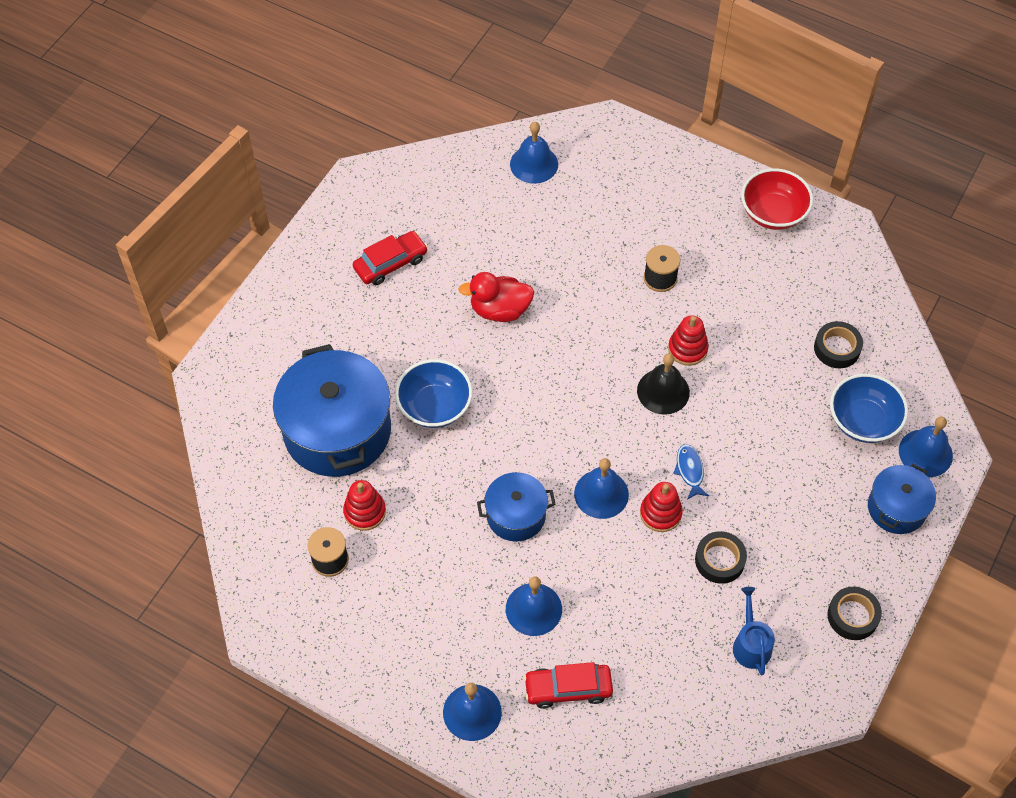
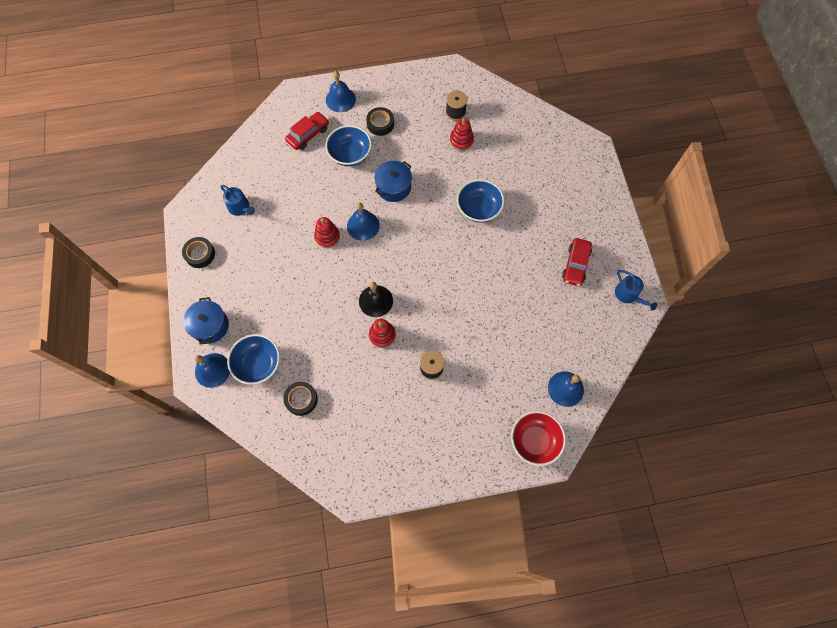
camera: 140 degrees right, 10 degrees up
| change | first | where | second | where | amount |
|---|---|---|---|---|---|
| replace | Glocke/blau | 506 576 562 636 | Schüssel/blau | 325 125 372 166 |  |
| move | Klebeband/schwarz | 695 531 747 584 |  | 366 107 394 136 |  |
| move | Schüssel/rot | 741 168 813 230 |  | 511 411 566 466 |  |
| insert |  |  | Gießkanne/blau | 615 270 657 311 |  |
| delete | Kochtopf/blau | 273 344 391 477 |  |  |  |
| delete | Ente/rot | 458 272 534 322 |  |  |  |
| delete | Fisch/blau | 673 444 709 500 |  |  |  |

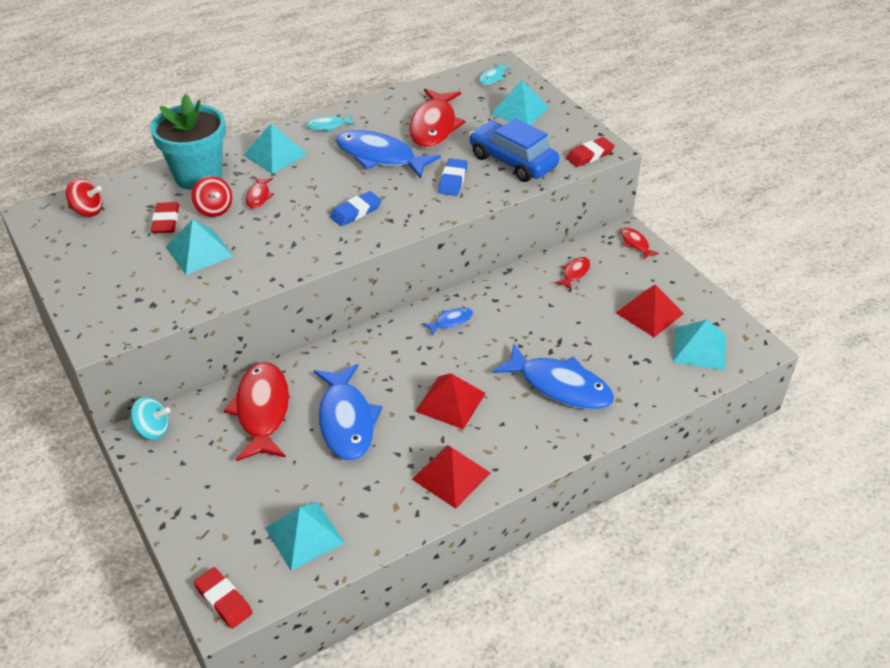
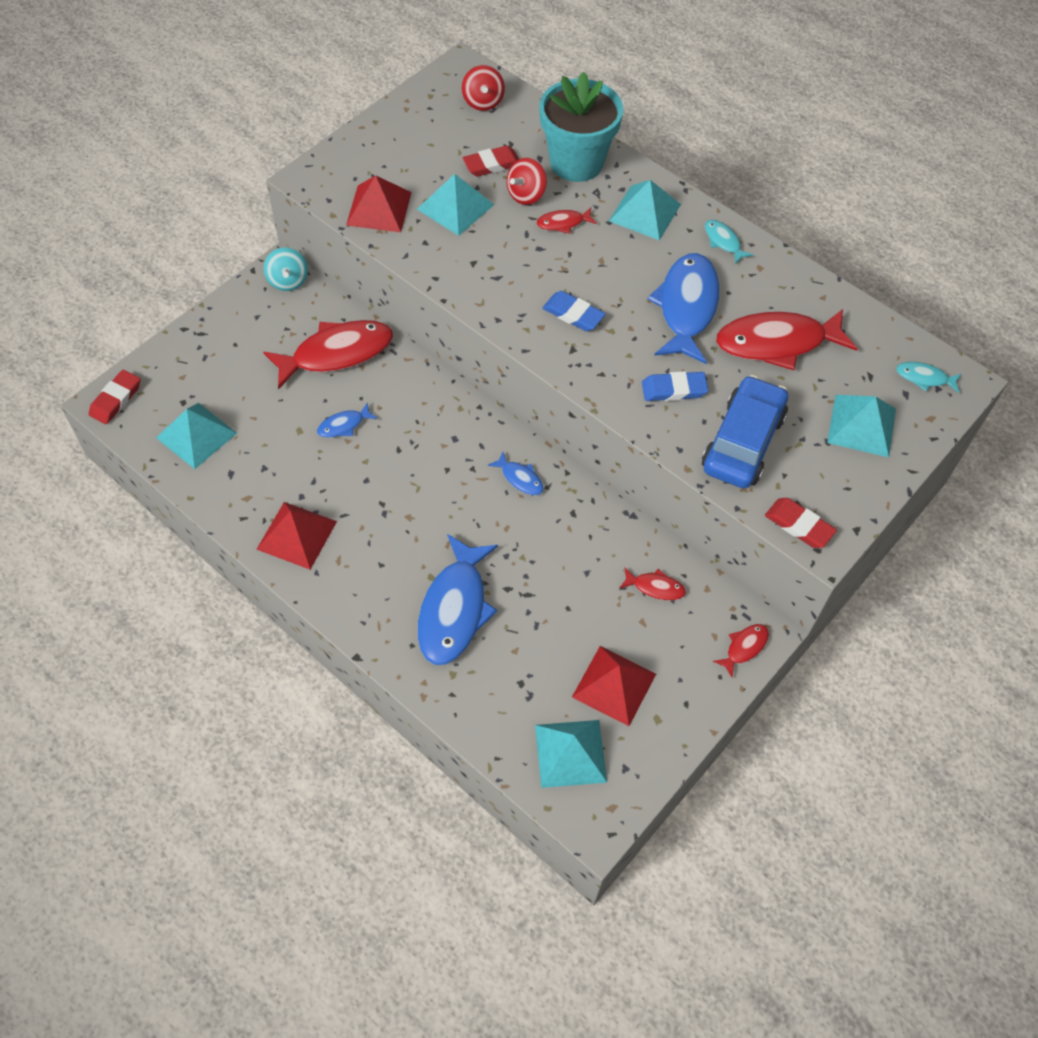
camera: 70 degrees right, 15 degrees up
| change | first | where | second | where | amount |
|---|---|---|---|---|---|
| resize | Fisch/blau | 314 364 383 460 |  | 317 402 378 438 | x0.46 |
| move | Pyramide/rot | 415 373 486 429 |  | 346 175 412 232 |  |

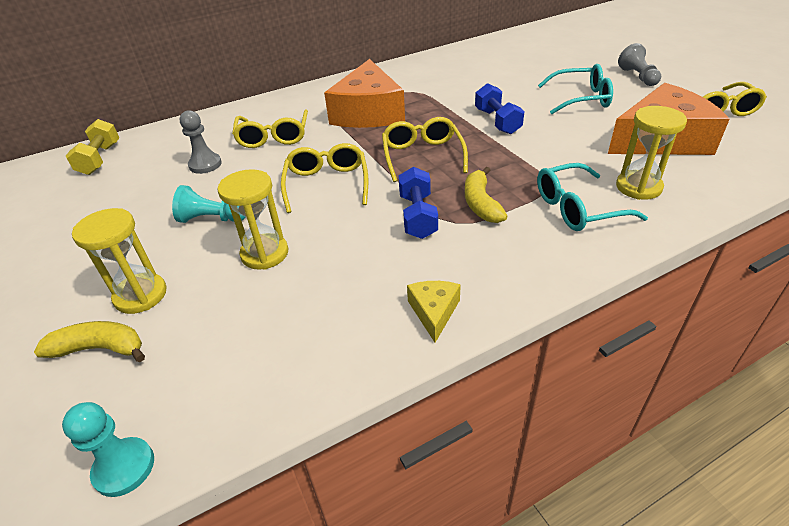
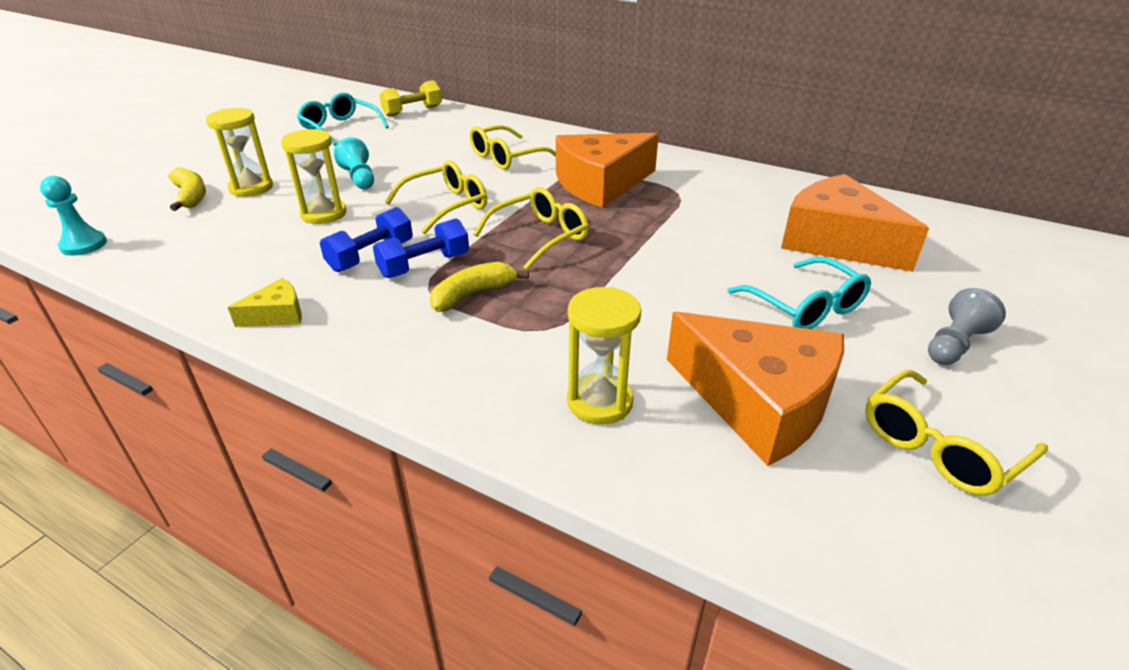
camera: 55 degrees right, 5 degrees down
| change | first | where | second | where | amount |
|---|---|---|---|---|---|
| move | Brille/türkis | 537 163 648 231 |  | 297 92 389 146 |  |
| move | Hantel/blau | 475 83 525 134 |  | 320 207 413 272 |  |
| insert |  |  | Käse/orange | 781 174 929 272 |  |
| delete | Bauer/grau | 180 110 222 174 |  |  |  |

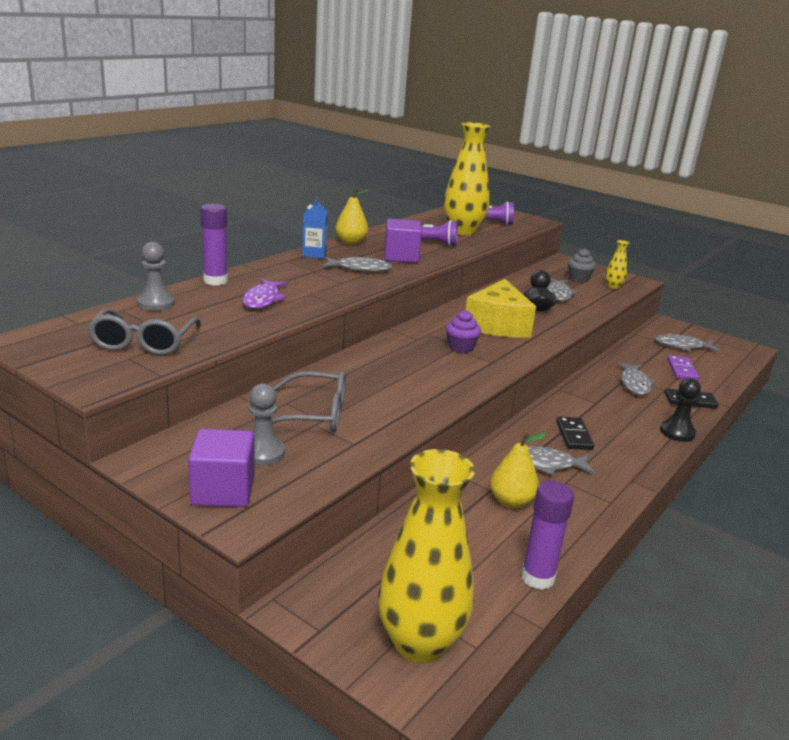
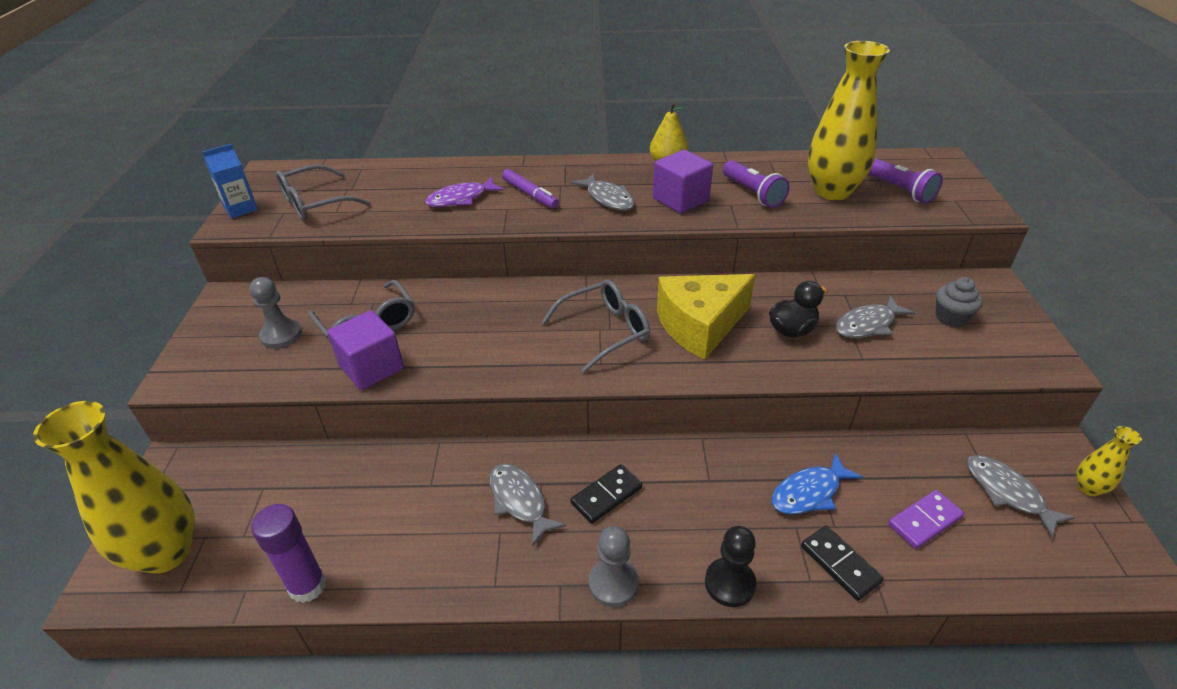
camera: 55 degrees right, 15 degrees up
| change | first | where | second | where | amount |
|---|---|---|---|---|---|
| move | Getränkekarton/blau | 302 197 328 259 |  | 203 144 258 218 |  |
| move | Kubus/lila | 188 429 255 507 |  | 327 310 404 390 |  |
| insert |  |  | Filzstift/lila | 502 169 559 209 |  |
| replace | Muffin/lila | 446 310 481 353 | Brille/grau | 542 279 650 373 |  |
| move | Bauer/grau | 137 242 175 311 |  | 588 526 639 607 |  |
| recolor | Fisch/grau | 617 362 656 395 | Fisch/blau | 772 453 863 515 |  |
| move | Vase/gelb | 605 240 630 289 |  | 1076 426 1142 496 |  |
| delete | Klebestift/lila | 200 204 228 286 |  |  |  |
| delete | Birne/gelb | 490 433 547 508 |  |  |  |

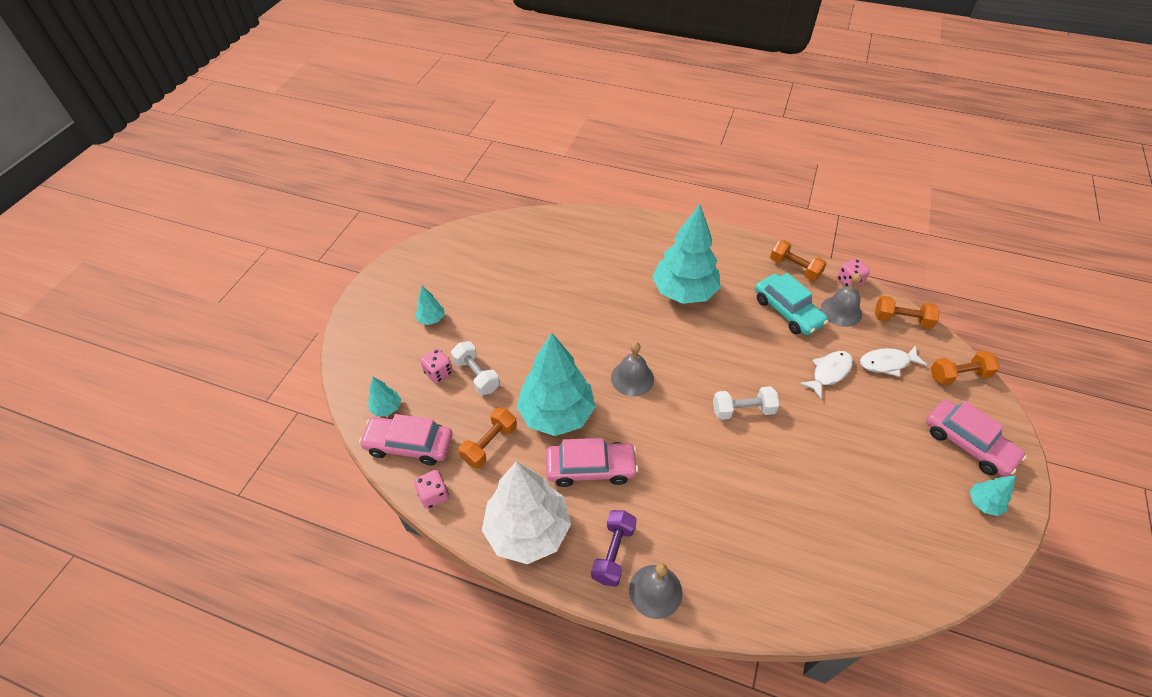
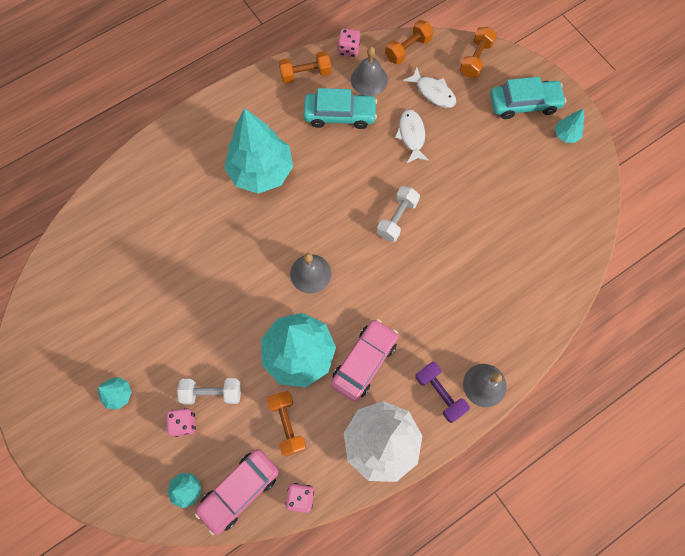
camera: 55 degrees left, 20 degrees up
| change | first | where | second | where | amount |
|---|---|---|---|---|---|
| rotate | Fisch/weiß | 859 346 927 377 |  | 403 67 456 108 | 75 degrees counterclockwise |
| recolor | Auto/rosa | 926 400 1027 477 | Auto/türkis | 490 77 566 119 |  |

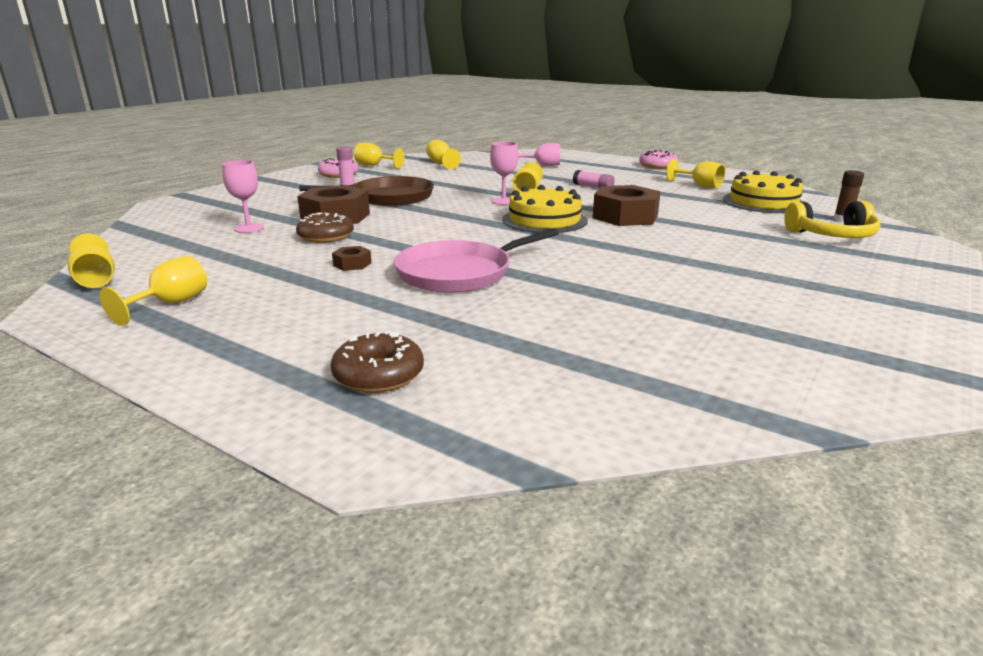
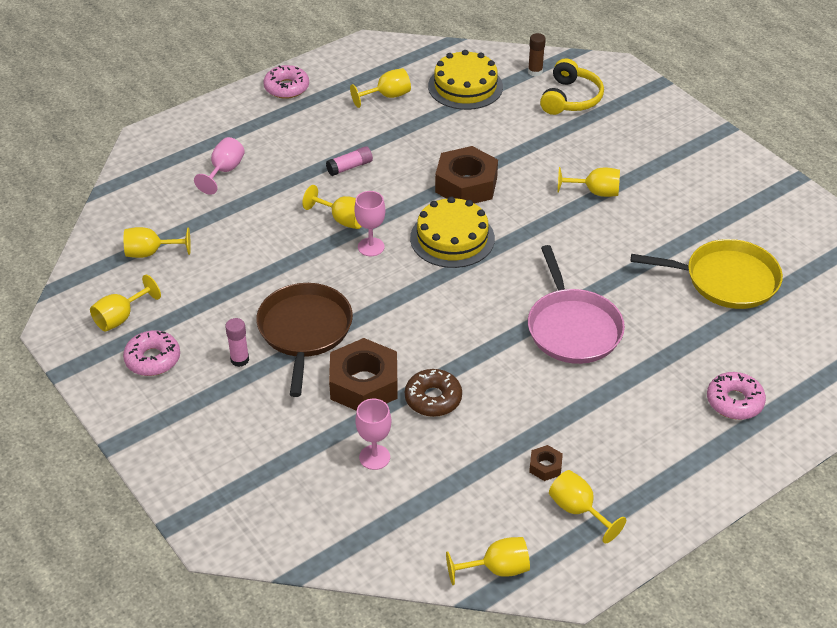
camera: 70 degrees left, 20 degrees up
| change | first | where | second | where | amount |
|---|---|---|---|---|---|
| move | Sechskantmutter/braun | 332 246 372 271 |  | 529 445 563 481 |  |
| insert |  |  | Kelch/gelb | 558 167 620 197 |  |
| insert |  |  | Pfanne/gelb | 631 239 783 309 |  |
| recolor | Donut/braun | 331 330 424 393 | Donut/rosa | 707 372 766 420 |  |

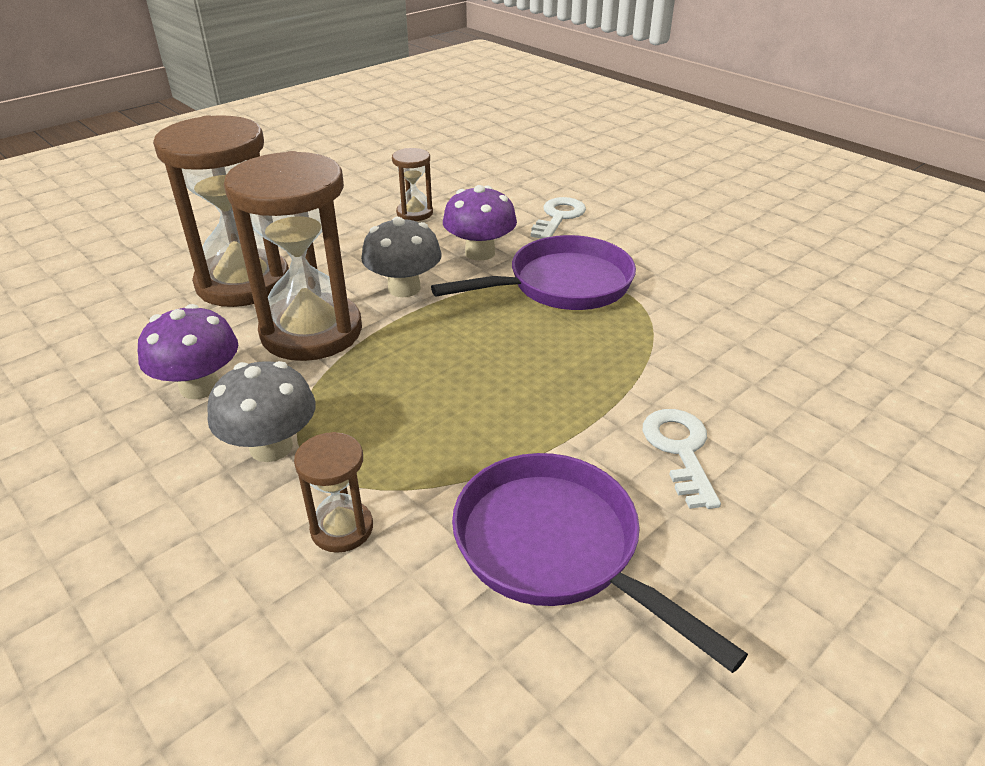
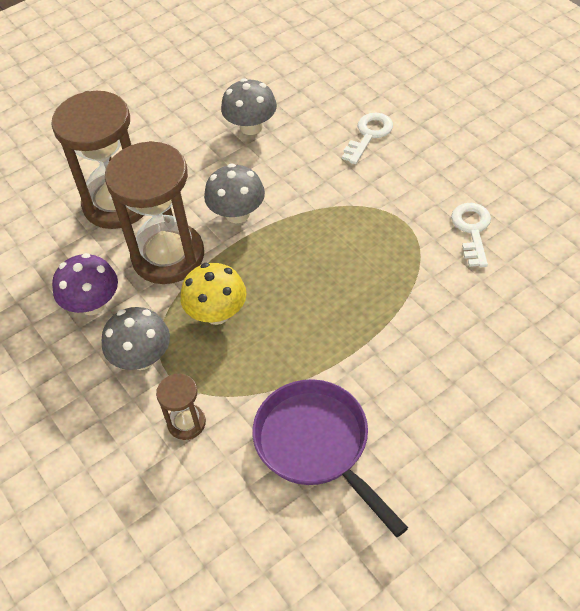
camera: 10 degrees right, 15 degrees up
| change | first | where | second | where | amount |
|---|---|---|---|---|---|
| insert |  |  | Pilz/gelb | 180 263 246 325 |  |
| replace | Sanduhr/braun | 392 148 433 221 | Pilz/grau | 221 78 277 135 |  |
| move | Schlüssel/weiß | 643 409 721 509 |  | 451 203 491 267 |  |
| delete | Pfanne/lila | 431 235 636 310 |  |  |  |
| delete | Pilz/lila | 443 185 517 261 |  |  |  |

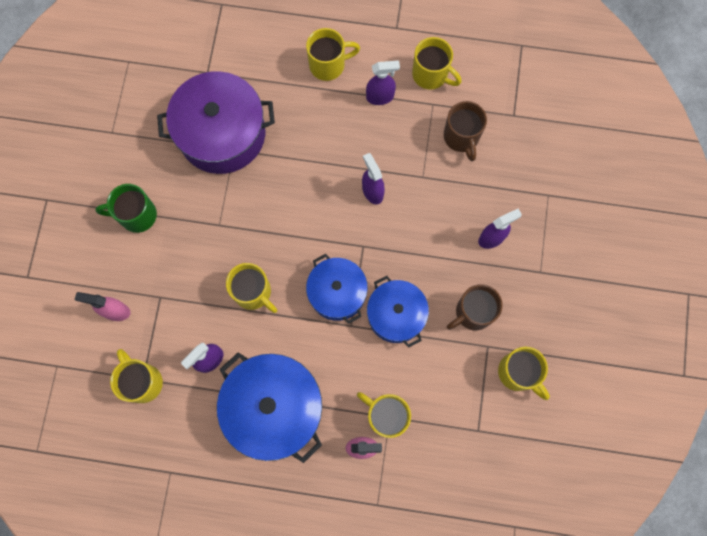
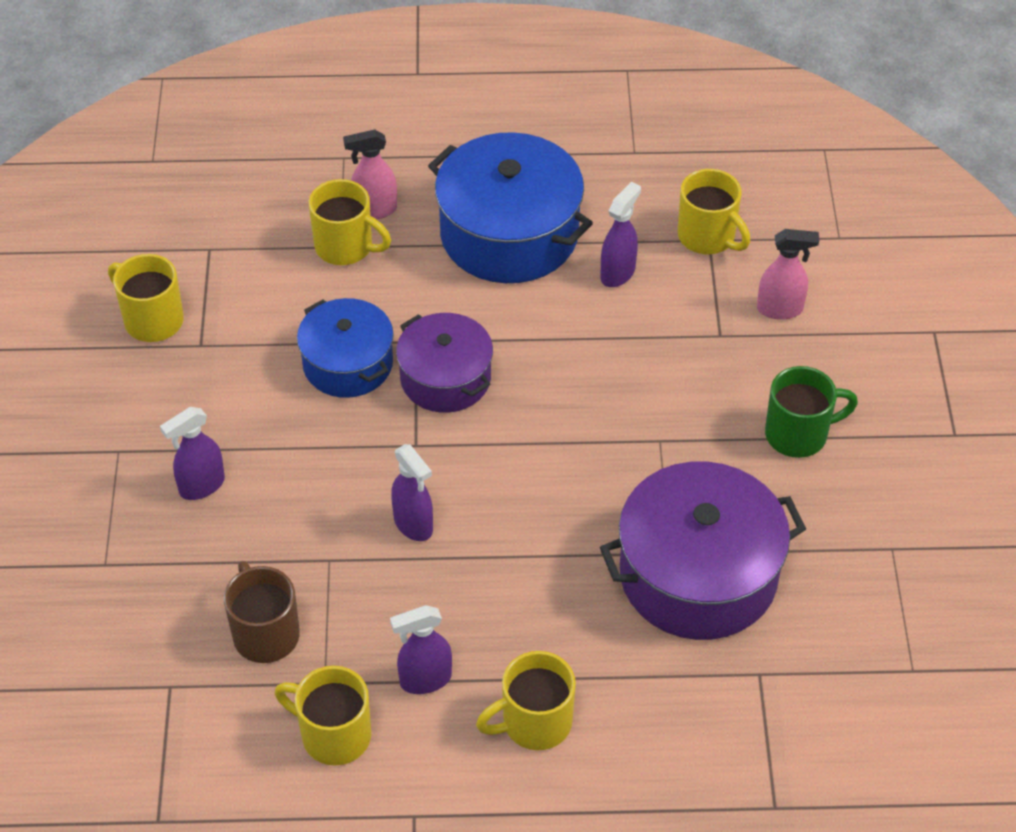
camera: 170 degrees right, 25 degrees down
| change | first | where | second | where | amount |
|---|---|---|---|---|---|
| recolor | Kochtopf/blau | 306 254 368 324 | Kochtopf/lila | 396 313 493 413 |  |
| delete | Tasse/gelb | 226 263 277 313 |  |  |  |
| delete | Tasse/braun | 447 284 503 330 |  |  |  |

